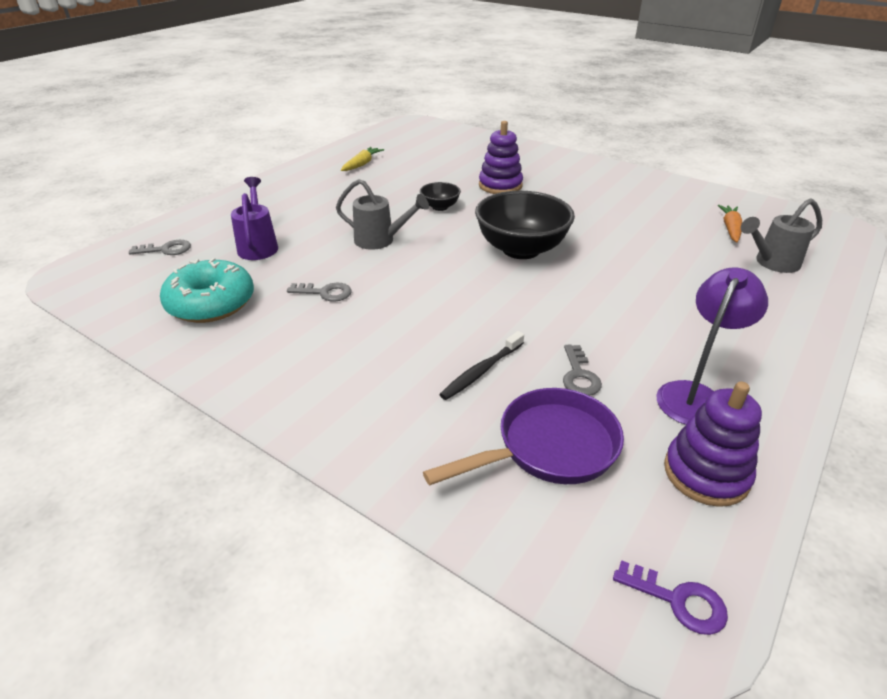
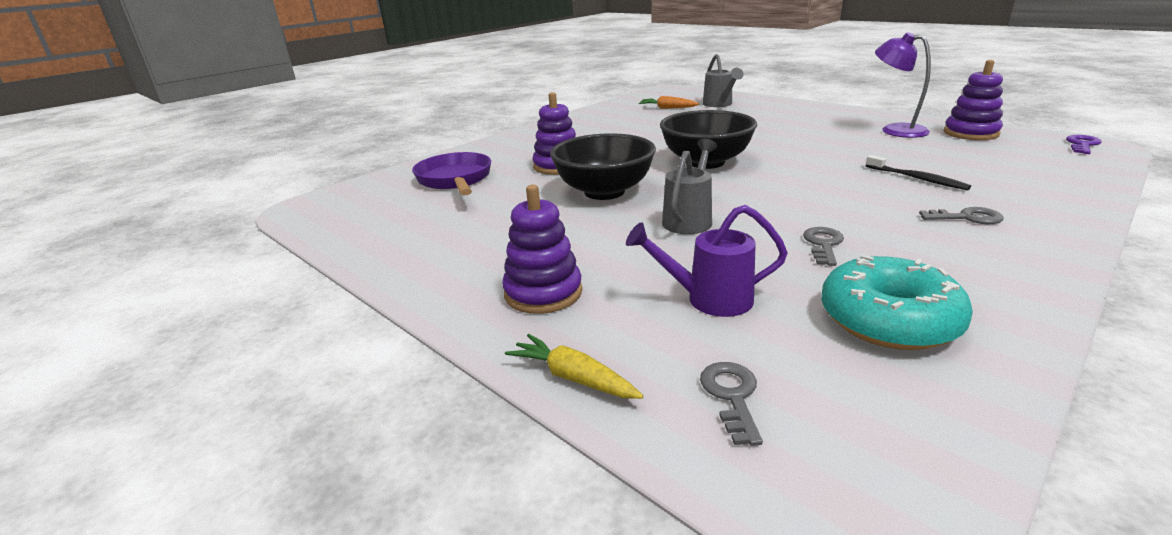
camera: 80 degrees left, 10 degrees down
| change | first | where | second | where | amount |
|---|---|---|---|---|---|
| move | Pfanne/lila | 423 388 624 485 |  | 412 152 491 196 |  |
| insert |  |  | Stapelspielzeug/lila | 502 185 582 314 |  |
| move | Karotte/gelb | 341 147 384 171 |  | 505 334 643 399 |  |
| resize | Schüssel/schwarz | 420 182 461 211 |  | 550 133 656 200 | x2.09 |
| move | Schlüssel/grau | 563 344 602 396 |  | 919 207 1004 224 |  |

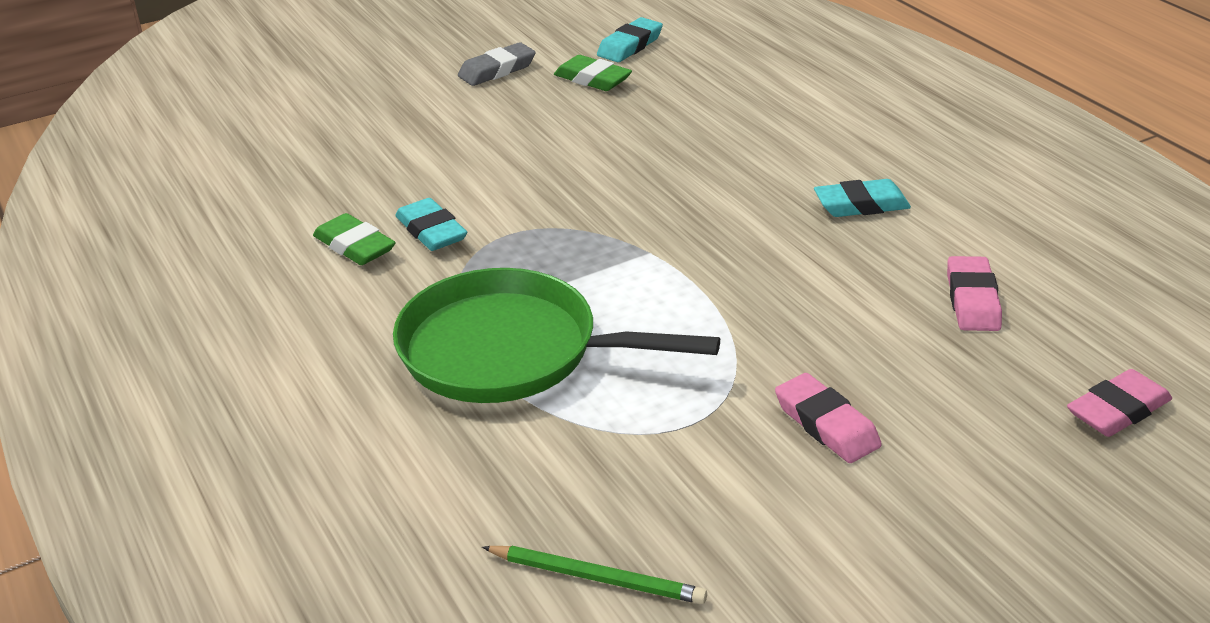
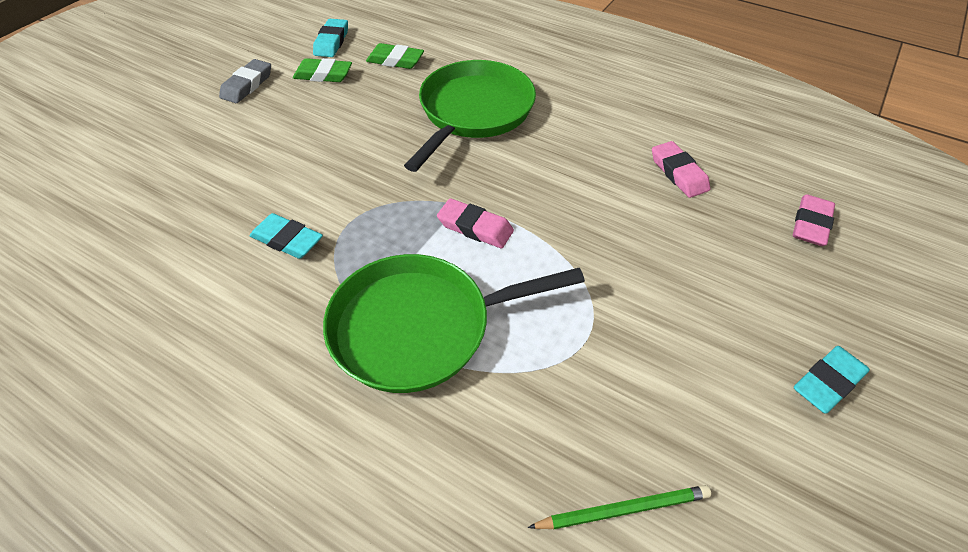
camera: 30 degrees left, 15 degrees up
| change | first | where | second | where | amount |
|---|---|---|---|---|---|
| move | Radiergummi/grün | 313 213 396 265 |  | 366 43 424 69 |  |
| insert |  |  | Pfanne/grün | 404 60 536 172 |  |
| move | Radiergummi/rosa | 775 373 882 463 |  | 437 198 514 248 |  |
| move | Radiergummi/türkis | 814 179 911 217 |  | 794 346 870 414 |  |

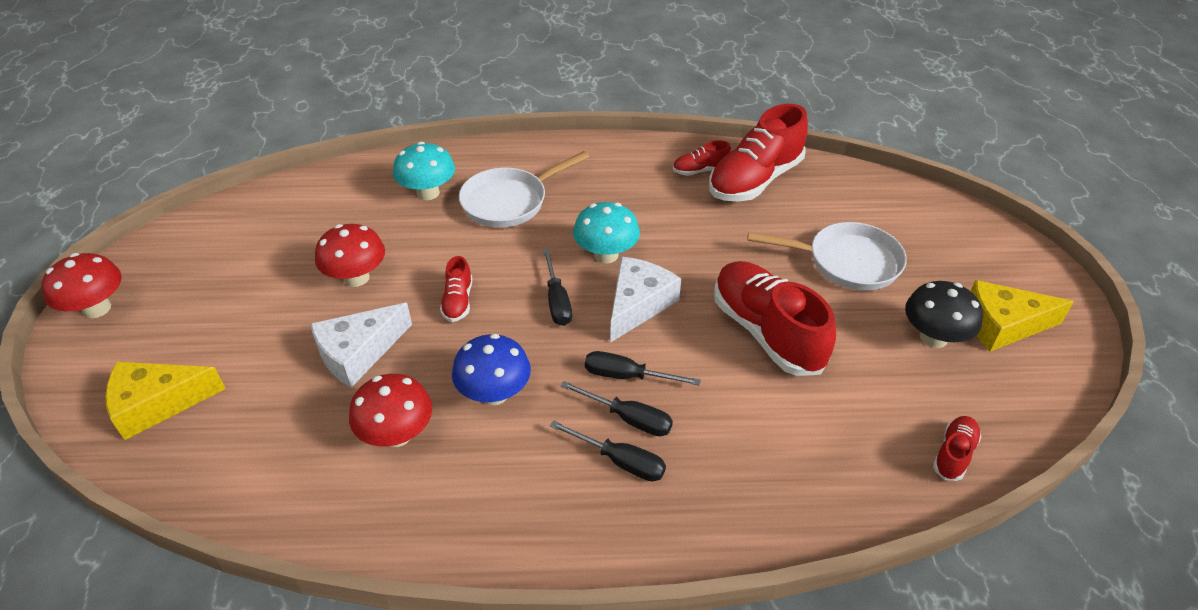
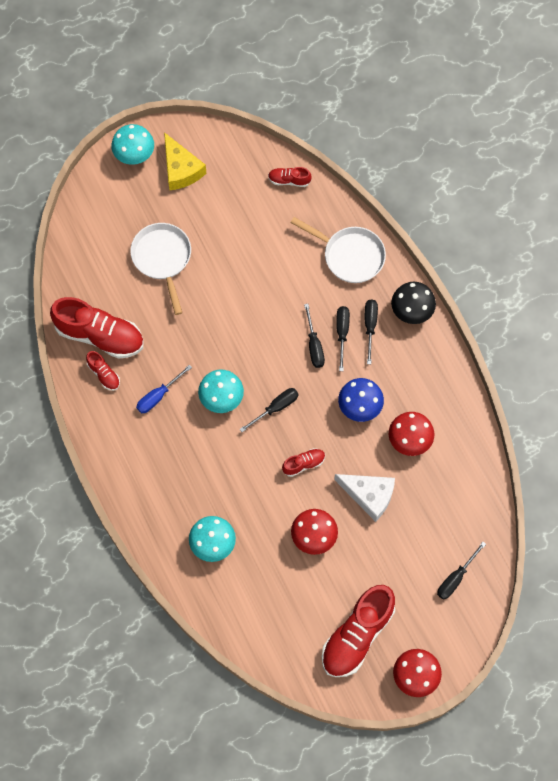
camera: 115 degrees left, 25 degrees up
| change | first | where | second | where | amount |
|---|---|---|---|---|---|
| insert |  |  | Pilz/türkis | 111 124 154 165 |  |
| insert |  |  | Schraubenzieher/blau | 136 365 192 413 |  |
| move | Pfanne/weiß | 459 151 589 228 |  | 291 217 386 283 |  |
| move | Schuh/rot | 714 261 836 376 |  | 322 585 395 677 |  |
| move | Pilz/schwarz | 905 281 983 348 |  | 391 282 436 324 |  |
| replace | Käse/gelb | 105 361 226 440 | Schraubenzieher/schwarz | 437 542 486 600 |  |
| delete | Käse/weiß | 610 257 681 343 |  |  |  |

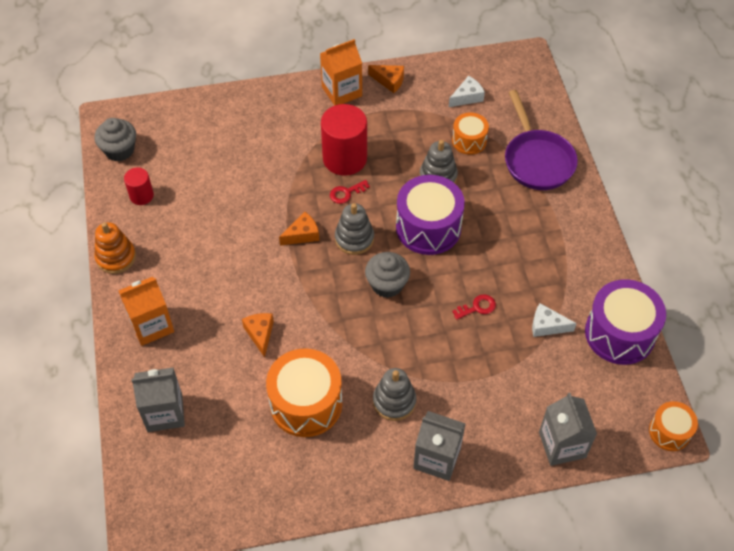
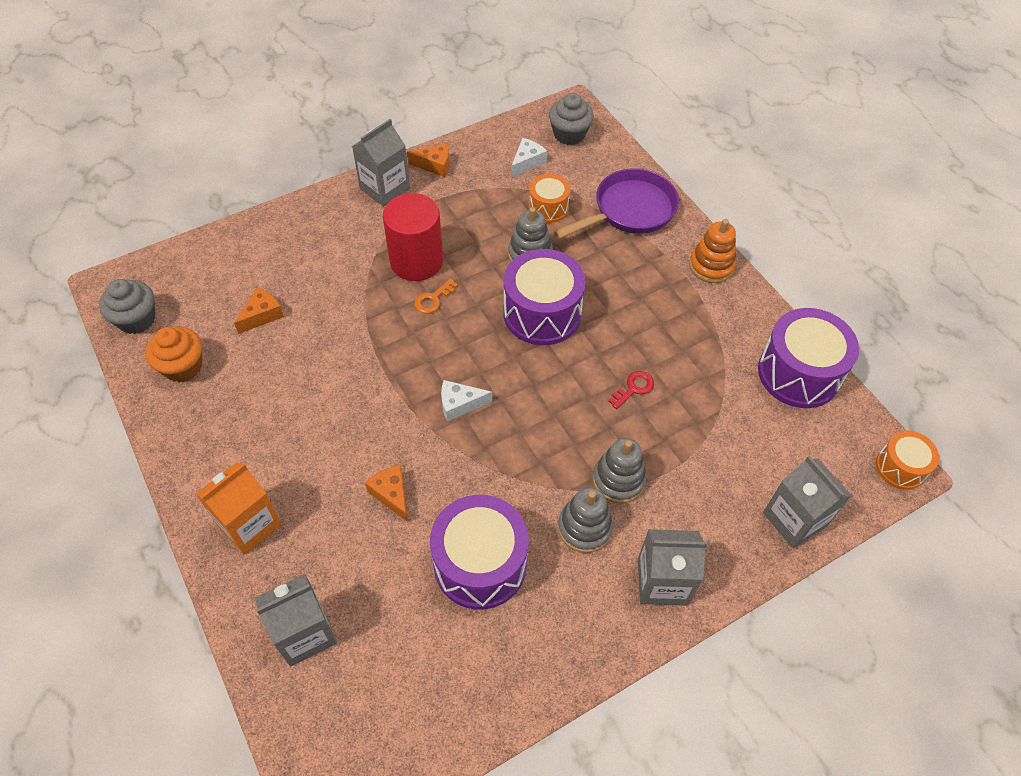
camera: 20 degrees left, 0 degrees up
| change | first | where | second | where | amount |
|---|---|---|---|---|---|
| replace | Vollzylinder/rot | 124 167 154 205 | Muffin/orange | 146 326 202 382 |  |
| move | Käse/orange | 279 212 319 246 |  | 234 287 284 334 |  |
| recolor | Getränkekarton/orange | 320 39 362 106 | Getränkekarton/grau | 352 119 410 207 |  |
| recolor | Schlüssel/rot | 330 180 370 204 | Schlüssel/orange | 414 278 458 314 |  |
| recolor | Trommel/orange | 266 348 342 437 | Trommel/lila | 430 495 529 609 |  |
| move | Käse/weiß | 532 303 577 337 |  | 441 380 492 422 |  |
| move | Muffin/grau | 365 252 410 298 |  | 549 93 594 145 |  |
| rotate | Pfanne/lila | 505 90 578 190 |  | 554 168 679 239 | 90 degrees counterclockwise |
| move | Stapelspielzeug/grau | 335 203 374 255 |  | 593 438 647 503 |  |
| move | Stapelspielzeug/orange | 94 222 136 274 |  | 689 219 736 283 |  |

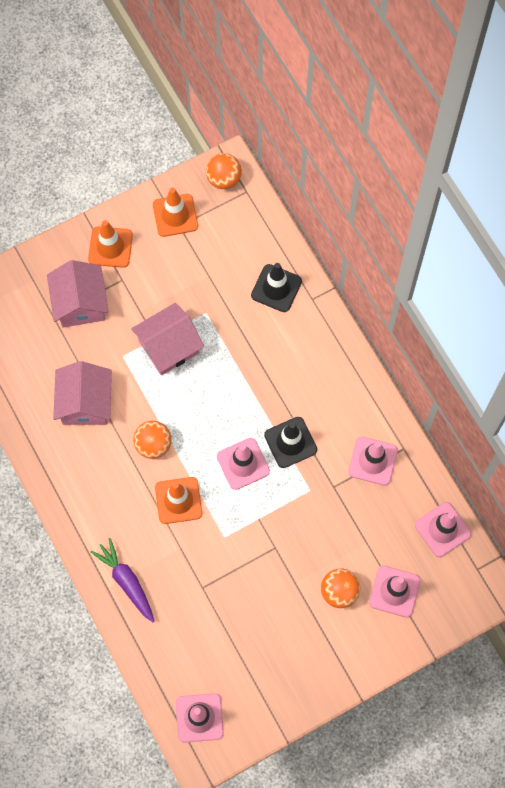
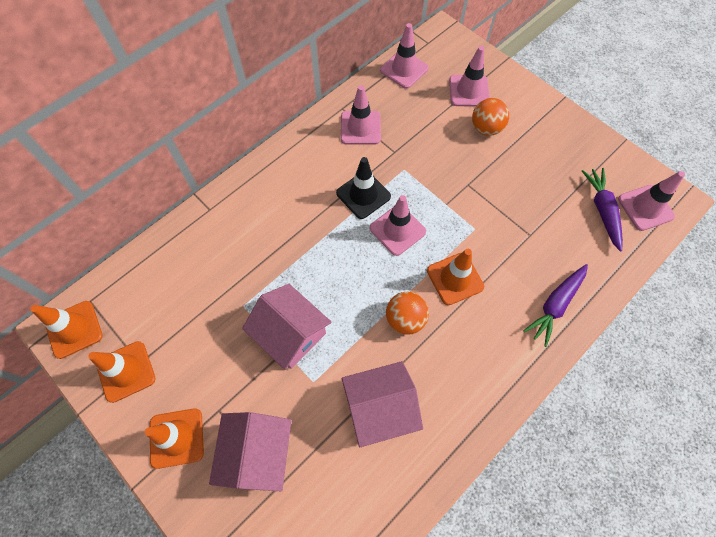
camera: 105 degrees left, 5 degrees down
| change | first | where | second | where | amount |
|---|---|---|---|---|---|
| replace | Ball/orange | 206 153 242 189 | Leitkegel/orange | 31 301 103 359 |  |
| rotate | Haus/rosa | 47 260 109 327 |  | 209 412 292 491 | 60 degrees counterclockwise |
| insert |  |  | Karotte/lila | 582 168 623 252 |  |
| delete | Leitkegel/schwarz | 251 263 302 312 |  |  |  |

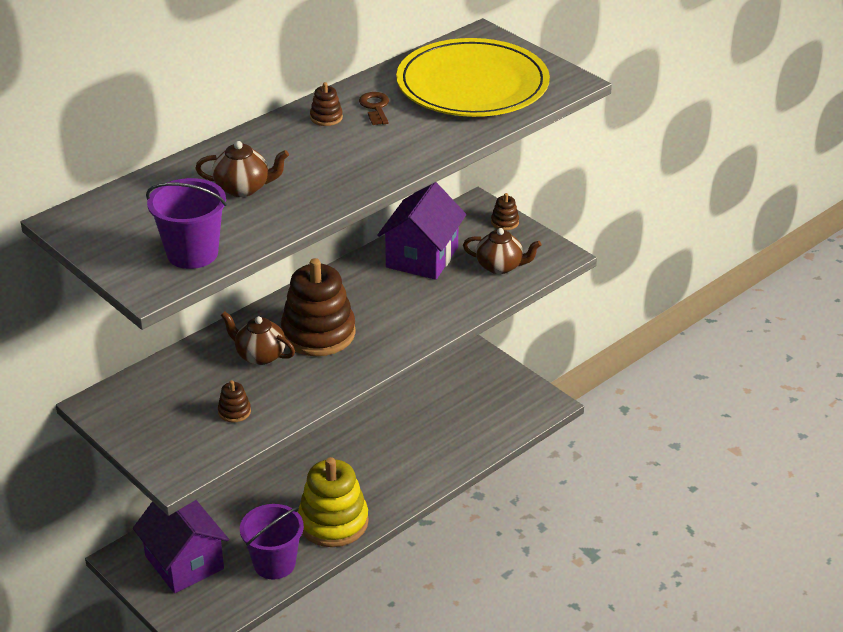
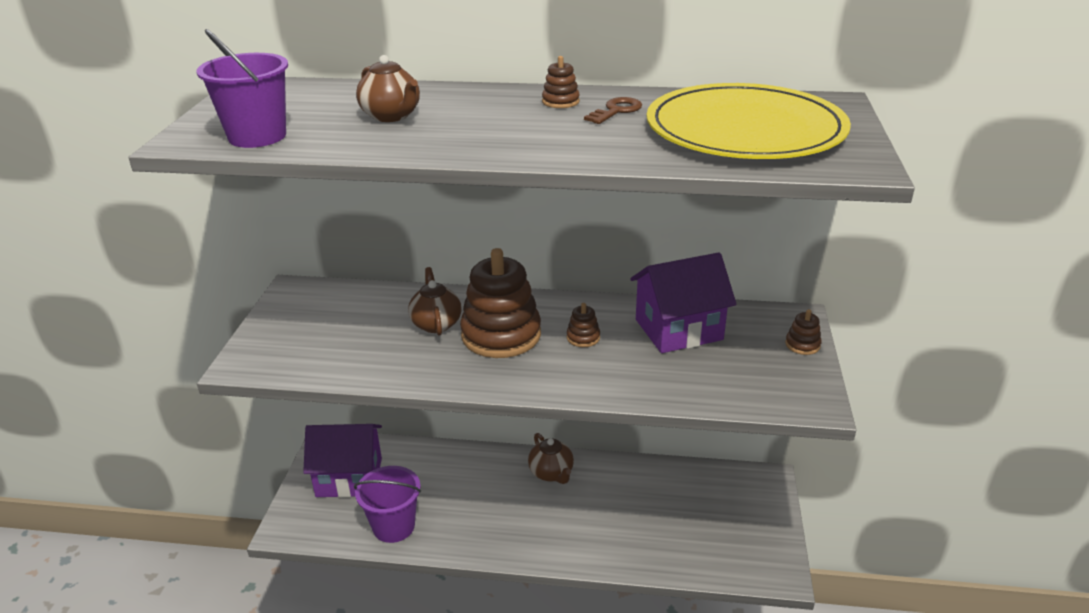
camera: 50 degrees right, 5 degrees down
| change | first | where | second | where | amount |
|---|---|---|---|---|---|
| rotate | Haus/lila | 133 500 229 593 |  | 303 424 382 498 | 75 degrees clockwise |
| move | Teekanne/braun | 463 228 542 274 |  | 528 433 574 484 |  |
| move | Stapelspielzeug/braun | 218 380 251 423 |  | 567 303 600 347 |  |
| delete | Stapelspielzeug/gelb | 298 457 369 547 |  |  |  |

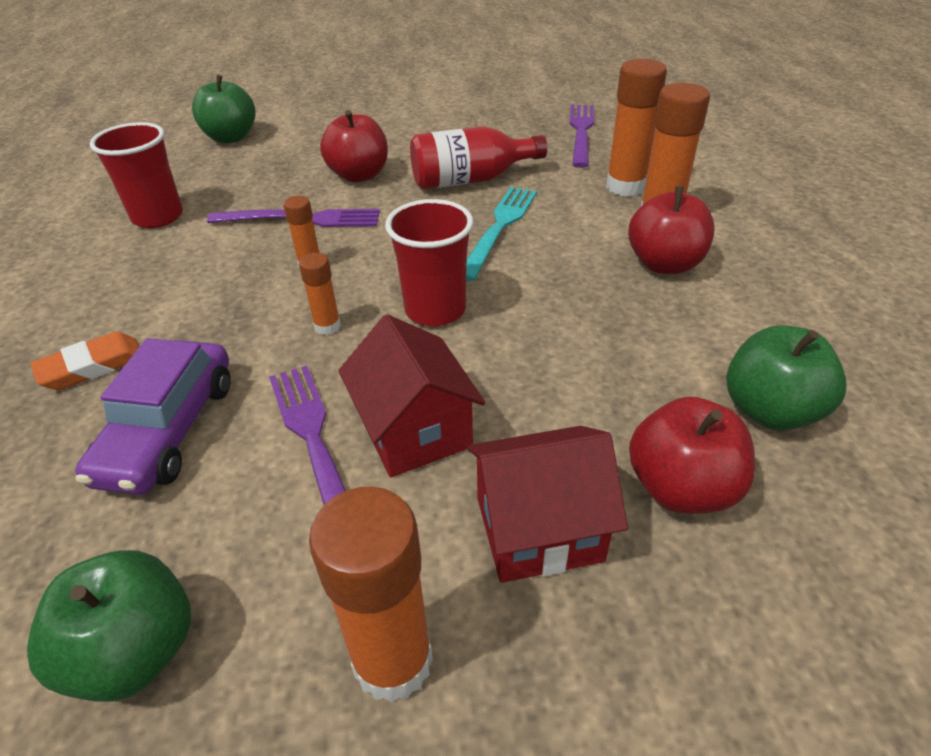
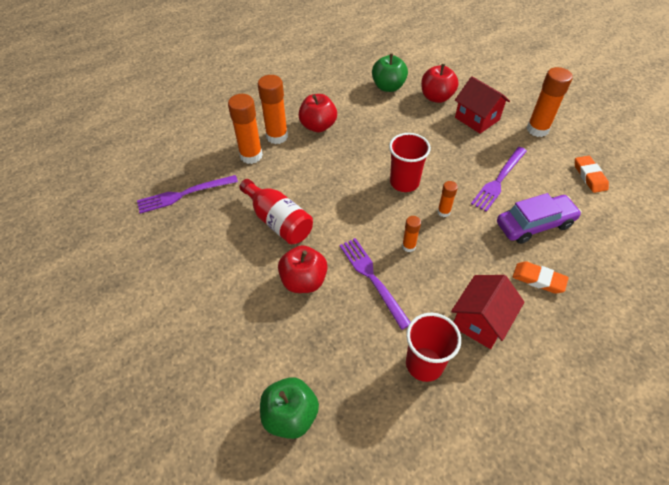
camera: 120 degrees left, 10 degrees up
| change | first | where | second | where | amount |
|---|---|---|---|---|---|
| move | Haus/rot | 338 315 486 477 |  | 451 275 524 349 |  |
| replace | Apfel/grün | 27 550 191 702 | Radiergummi/orange | 575 156 609 193 |  |
| delete | Gabel/türkis | 466 187 537 281 |  |  |  |

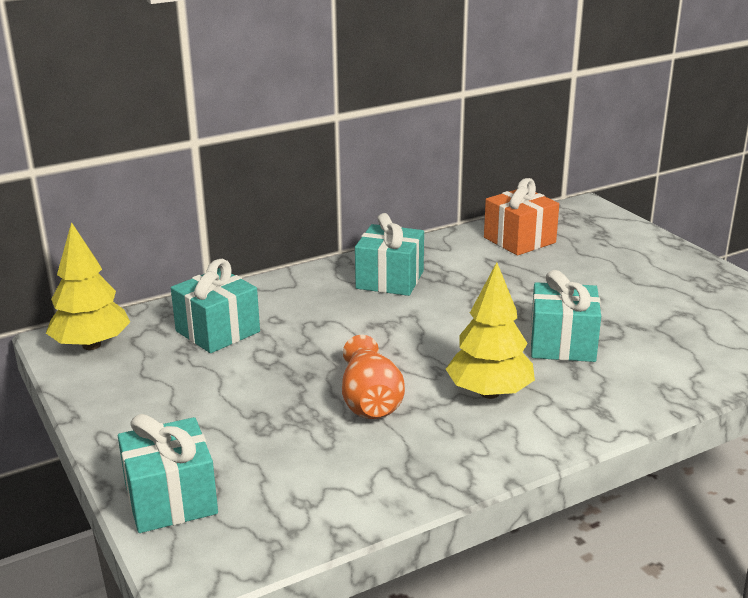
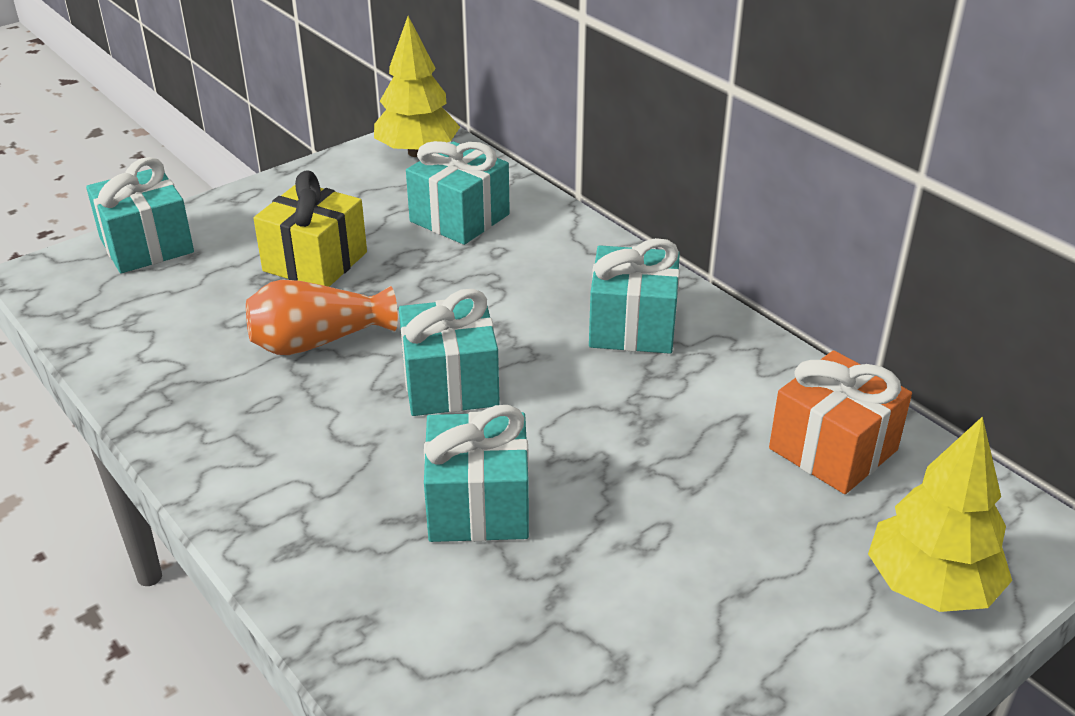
camera: 80 degrees right, 10 degrees up
| change | first | where | second | where | amount |
|---|---|---|---|---|---|
| insert |  |  | Geschenk/gelb | 253 170 367 287 |  |
| insert |  |  | Geschenk/türkis | 399 289 500 416 |  |
| move | Baum/gelb | 446 262 535 399 |  | 868 416 1012 612 |  |

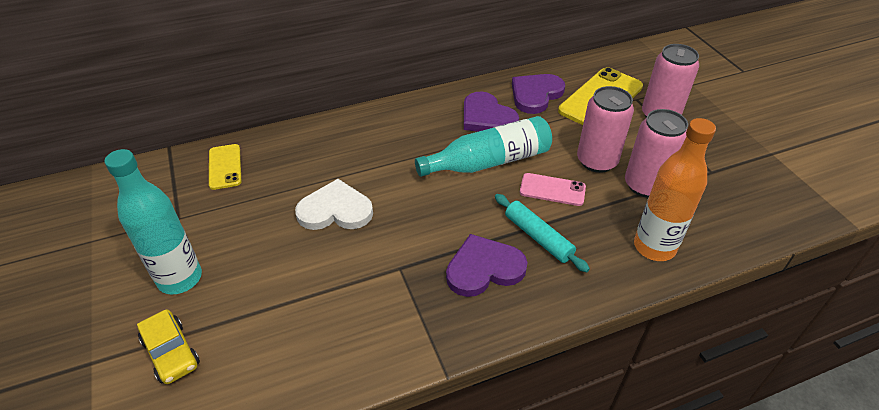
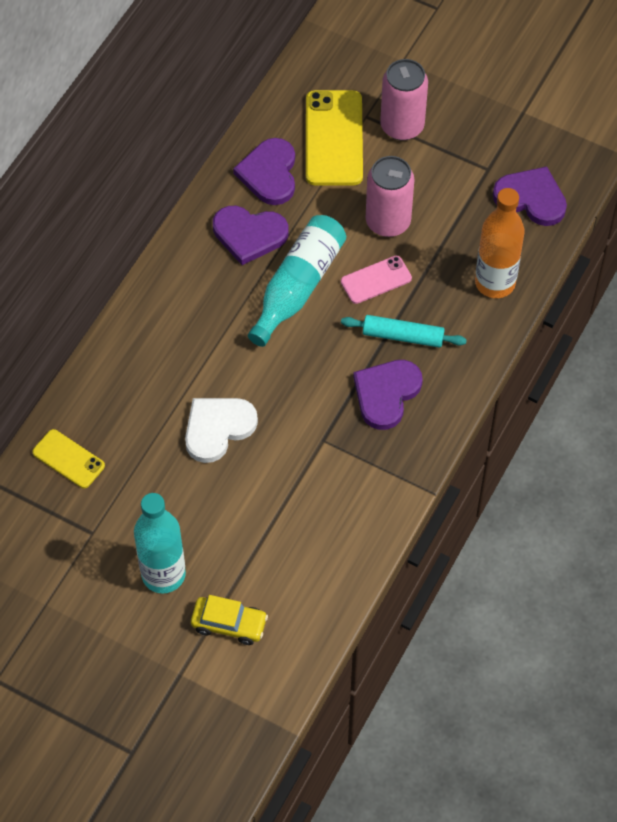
camera: 40 degrees left, 15 degrees up
| change | first | where | second | where | amount |
|---|---|---|---|---|---|
| insert |  |  | Herz/lila | 493 166 567 226 |  |
| delete | Dose/rosa | 625 109 688 198 |  |  |  |

